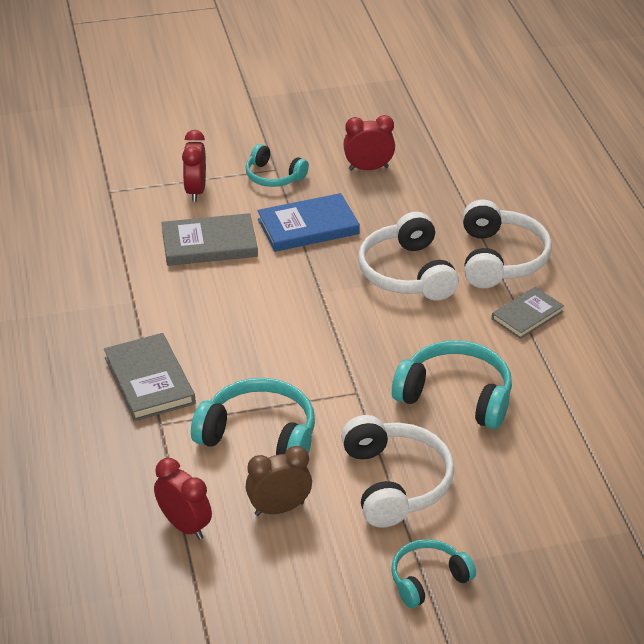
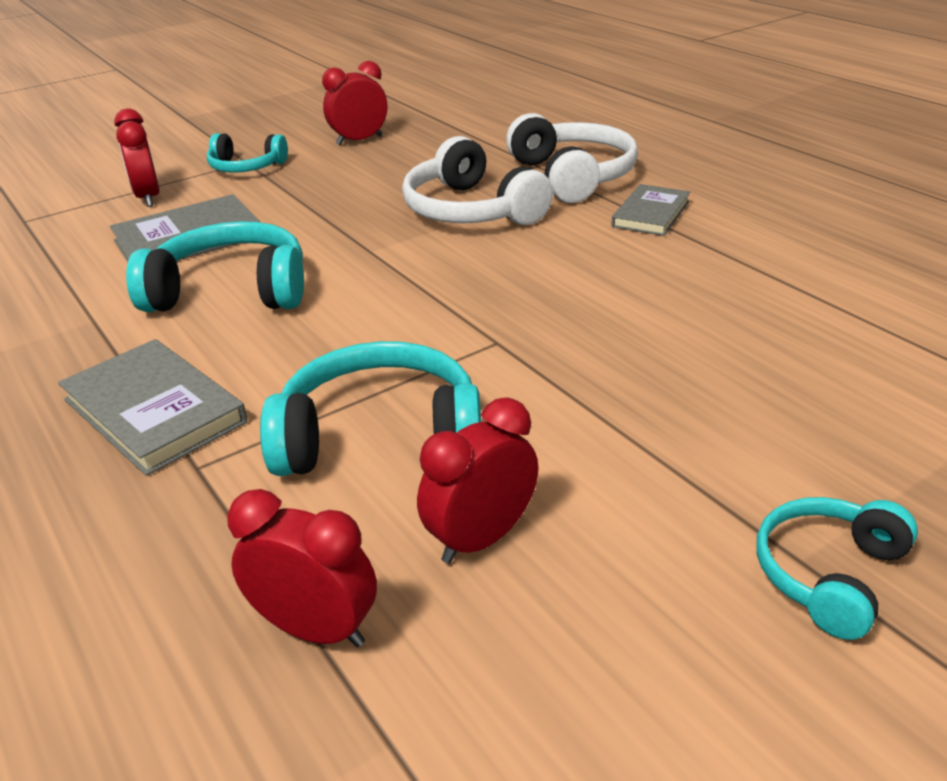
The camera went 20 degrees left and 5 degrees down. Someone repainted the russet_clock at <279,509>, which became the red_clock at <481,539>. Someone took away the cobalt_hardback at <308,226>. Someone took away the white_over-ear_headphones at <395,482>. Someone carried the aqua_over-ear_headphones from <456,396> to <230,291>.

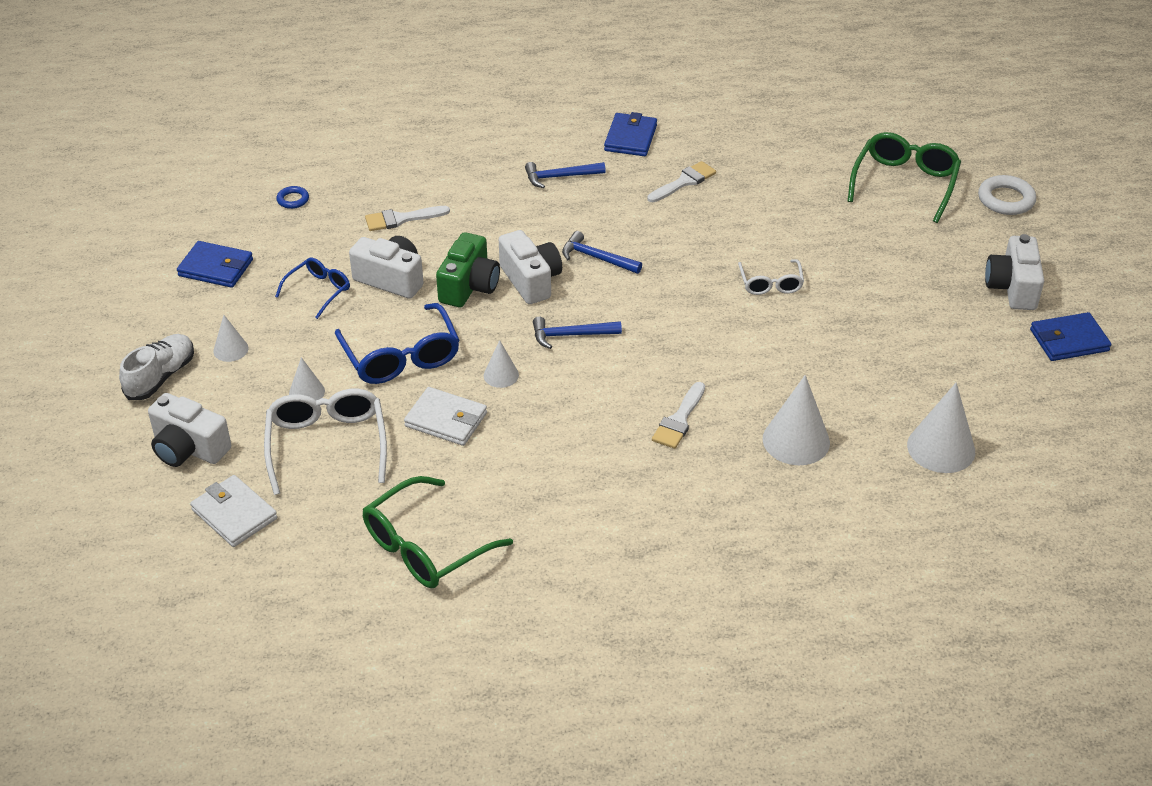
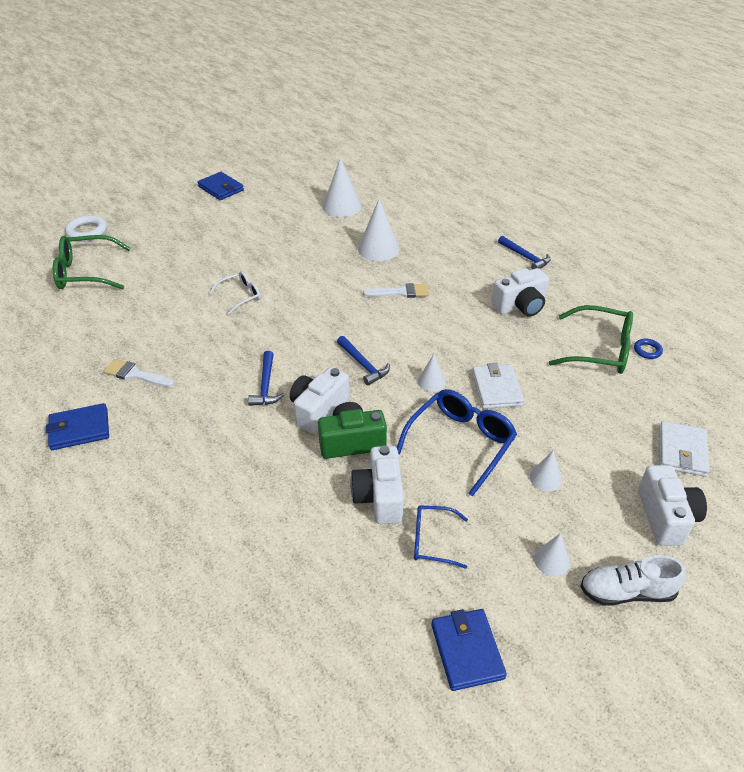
The camera went 120 degrees left and 0 degrees up. Someone took away the white_glasses at <327,444>. Someone carried the cobalt_ring from <293,200> to <647,350>. Someone took away the white_paint_brush at <401,219>. Someone carried the cobalt_carpenter's_hammer from <560,177> to <525,257>. Someone carried the white_camera from <1012,288> to <520,306>.

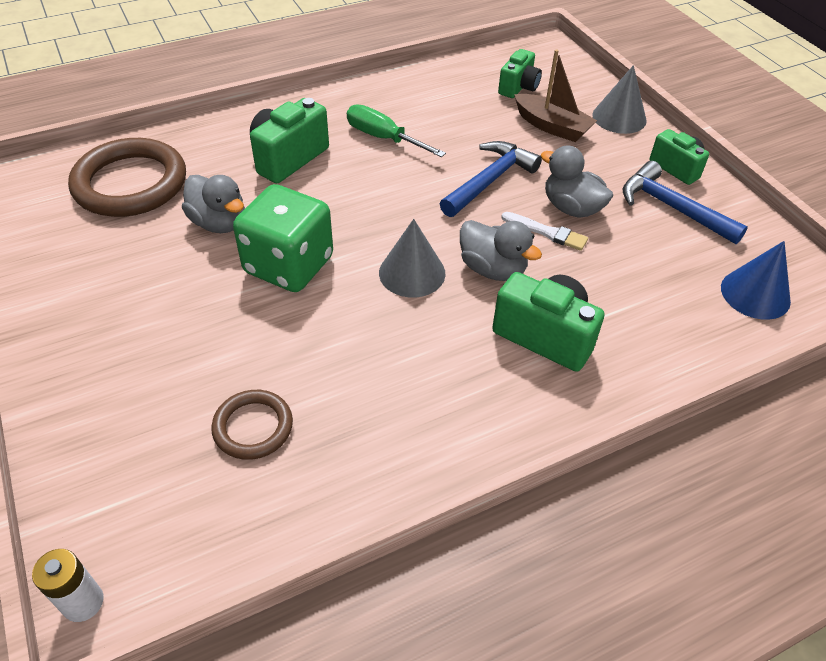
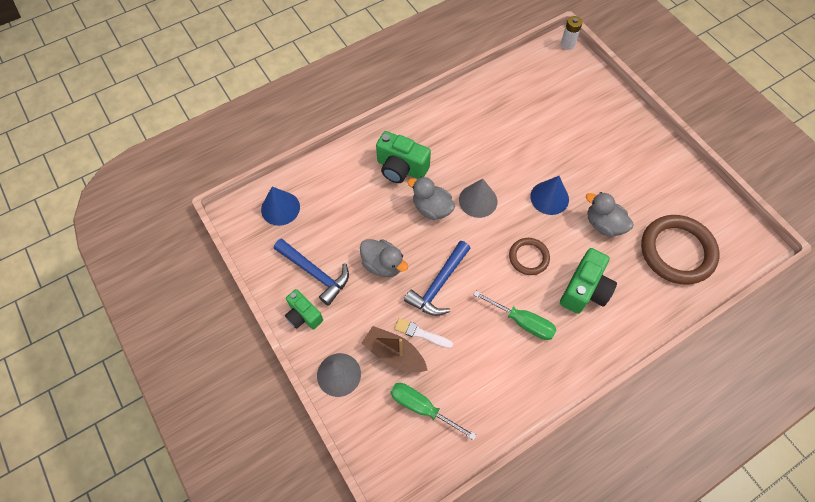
The camera went 175 degrees right and 15 degrees up. Someone carried the russet_ring from <253,427> to <528,257>. Someone swapped the leaf-green_game_die at <289,265> for the cobalt_cone at <549,198>. Someone swapped the leaf-green_camera at <518,87> for the leaf-green_flat_screwdriver at <422,408>. Someone carried the white_paint_brush from <547,232> to <421,333>.

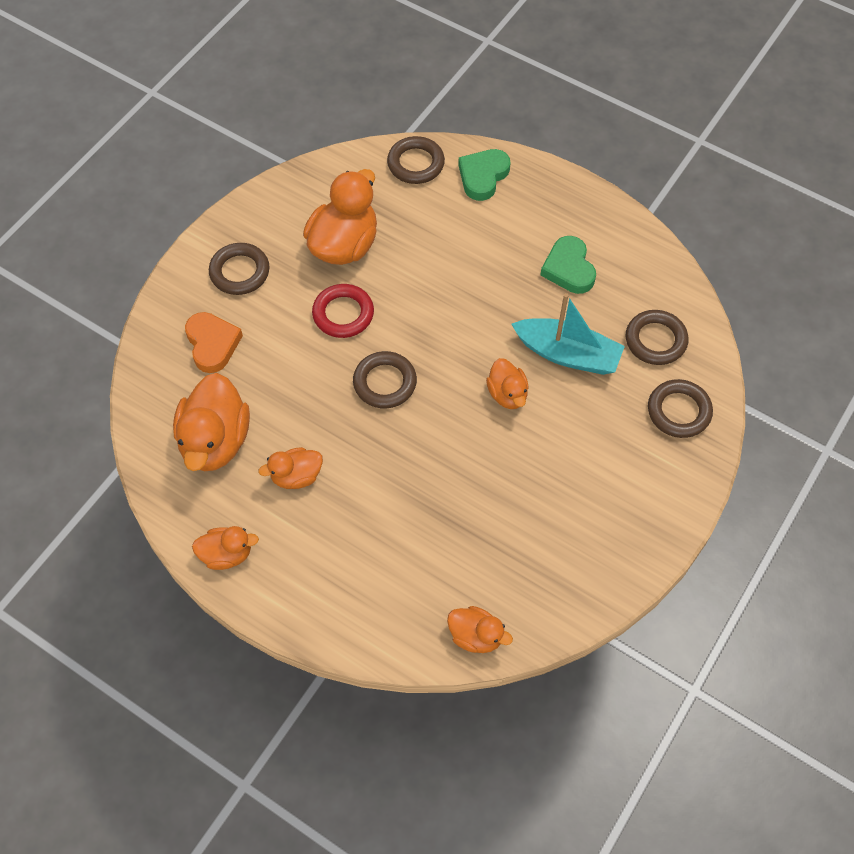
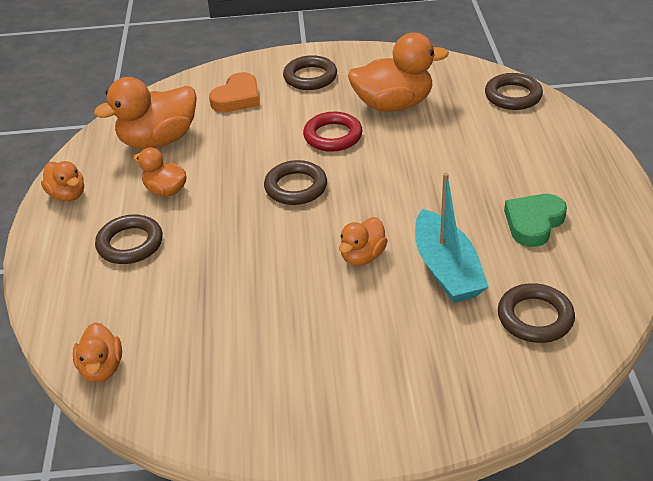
The camera went 55 degrees right and 20 degrees down. Someone took away the leaf-green_heart_shape at <483,176>. Someone carried the russet_ring from <679,411> to <130,244>.

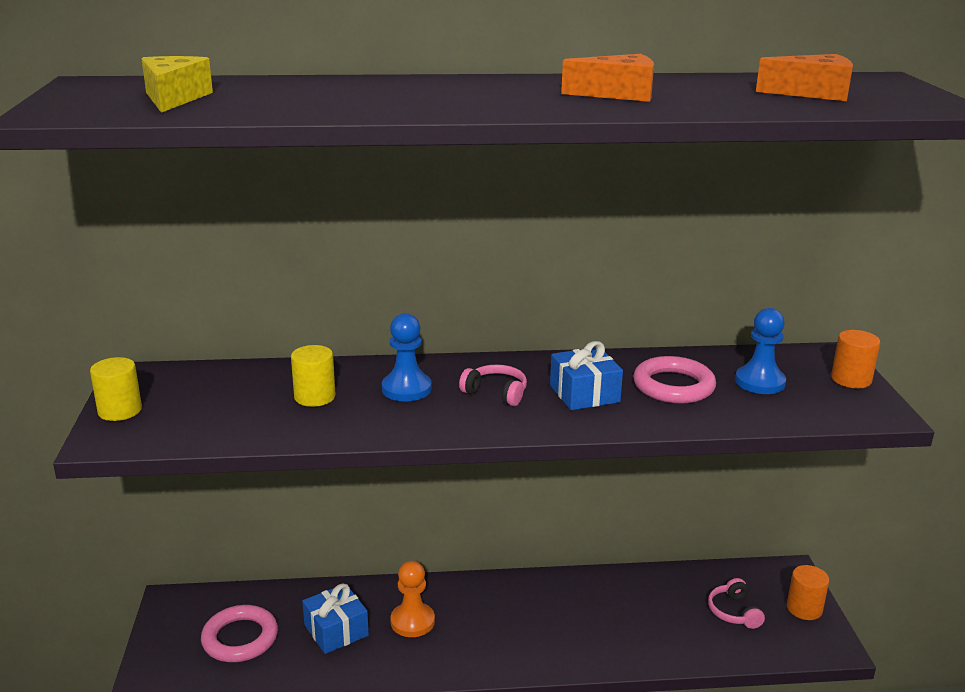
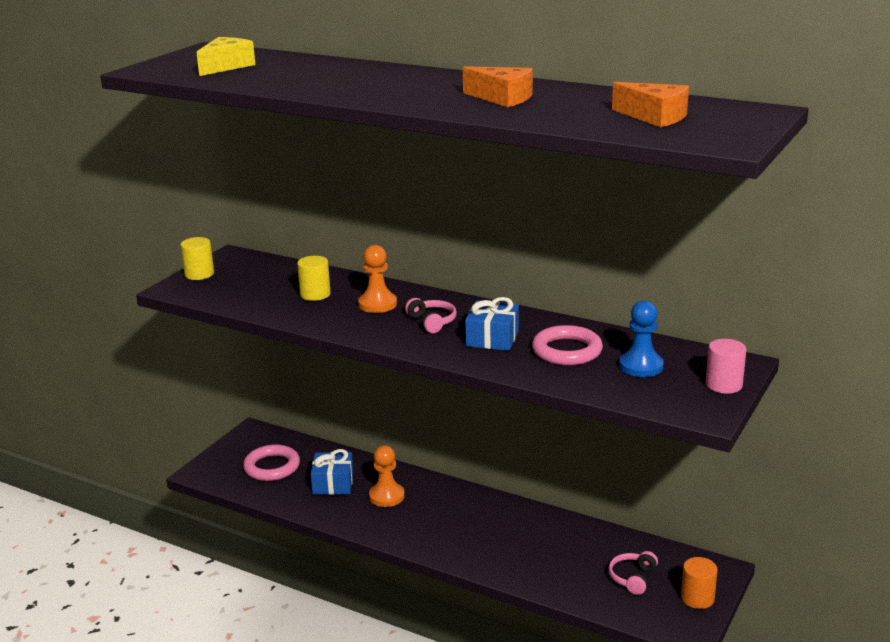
The camera went 35 degrees right and 0 degrees up. Someone repainted the cobalt_game_pawn at <406,389>, which became the orange-coloured_game_pawn at <377,304>. Someone repainted the orange-coloured_cylinder at <851,379>, which became the rose-pink_cylinder at <724,385>.

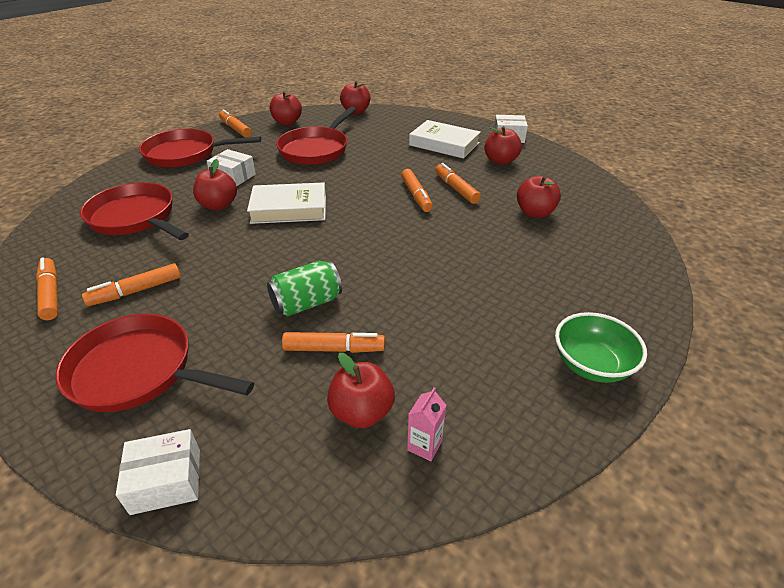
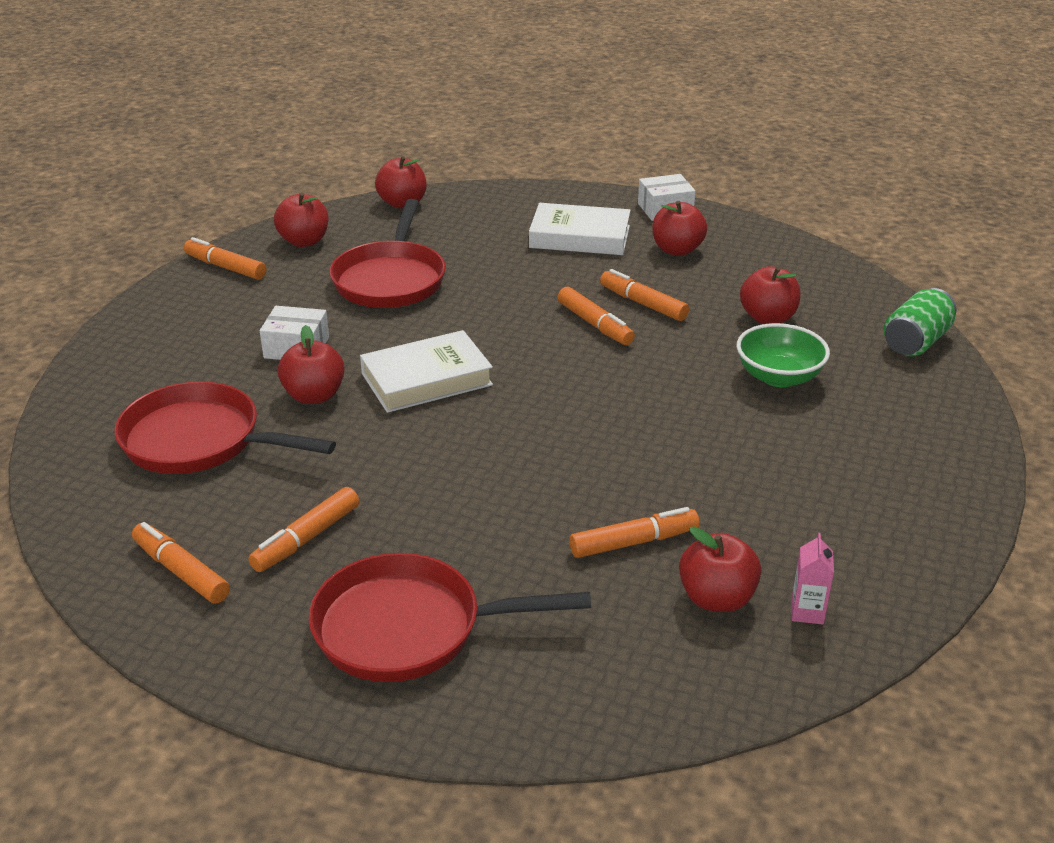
The camera went 20 degrees left and 5 degrees down. Someone took away the white_parcel at <166,481>. Someone took away the red_skillet at <185,154>. Someone carried the leaf-green_can from <306,303> to <915,342>. Someone carried the leaf-green_bowl from <591,364> to <778,377>.

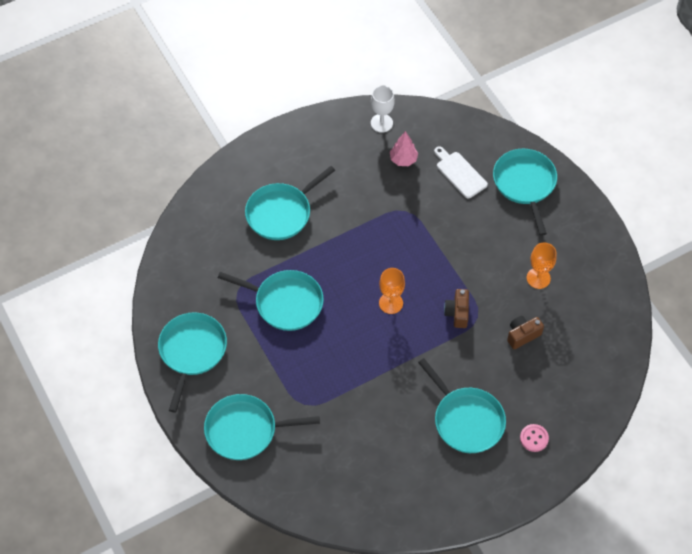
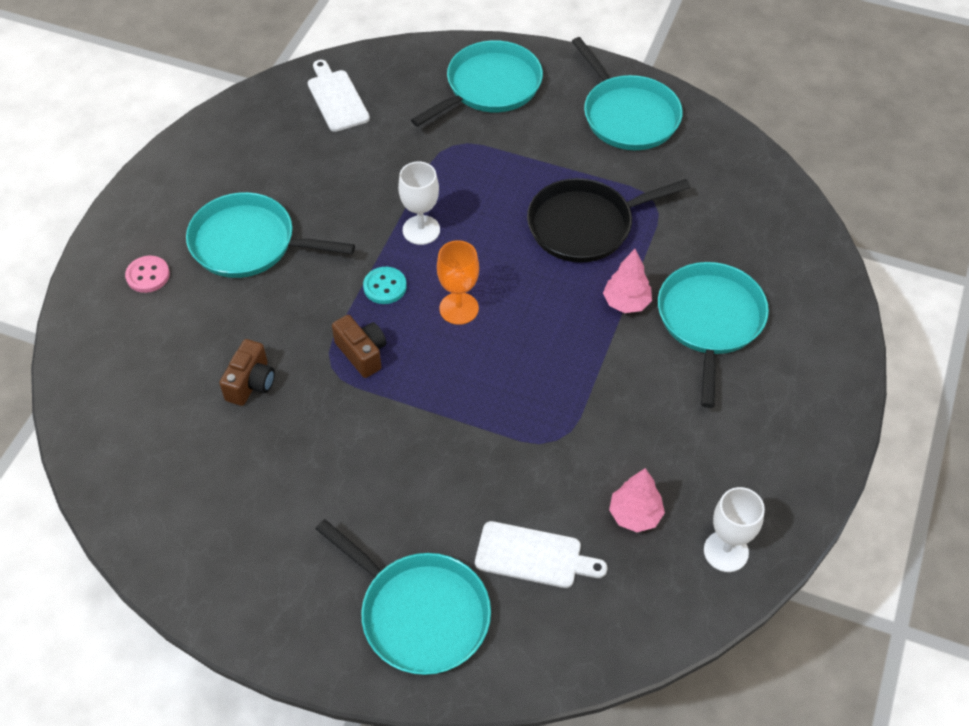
The camera went 140 degrees right and 5 degrees down. Someone repainted the aqua_skillet at <285,302>, which became the ebony_skillet at <585,225>. Someone took away the orange-coloured_goblet at <538,278>. Someone put down the white_bread_board at <337,98>. Someone put down the aqua_button at <385,286>. Someone put down the white_goblet at <421,230>. Someone put down the rose-pink_toy_tree at <626,302>.

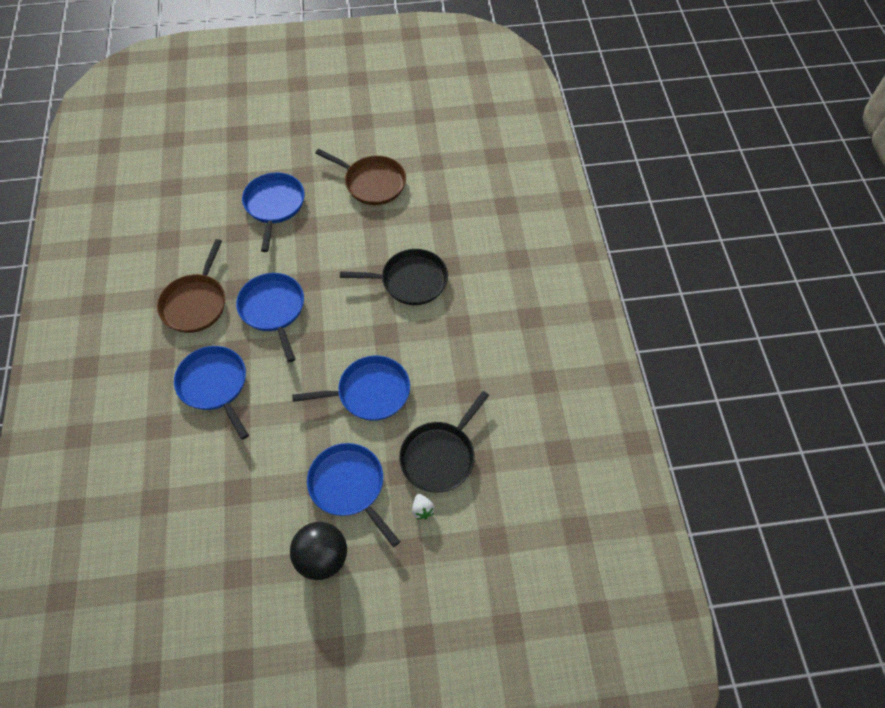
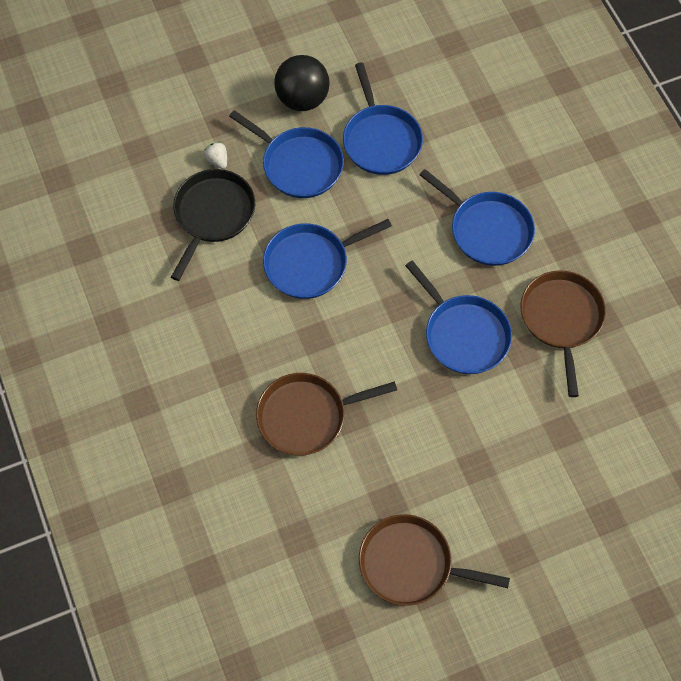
The camera went 165 degrees right and 5 degrees up. Someone carried the cobalt_skillet from <274,205> to <381,140>. Someone repainted the ebony_skillet at <410,281>, which became the russet_skillet at <306,416>.

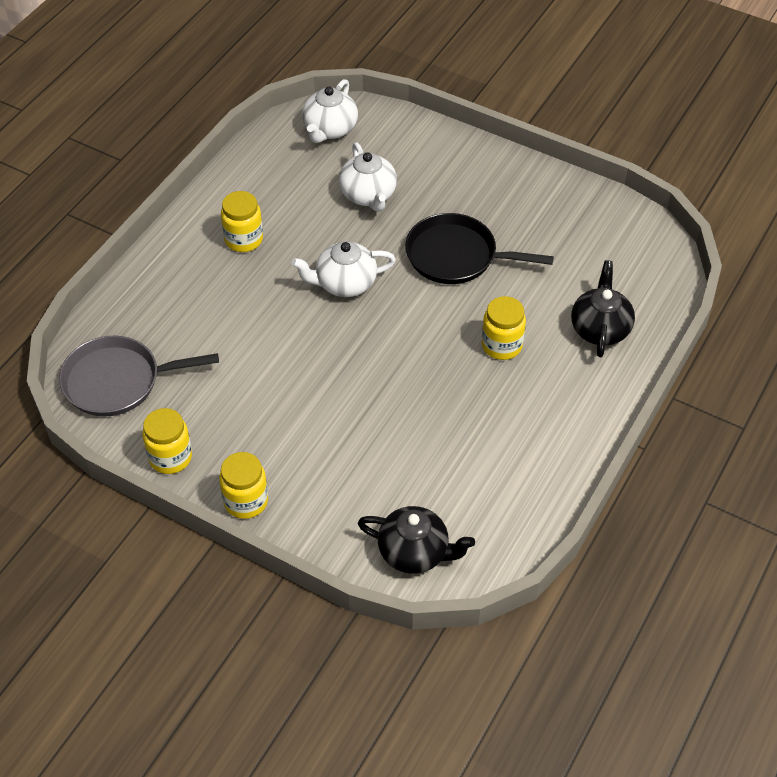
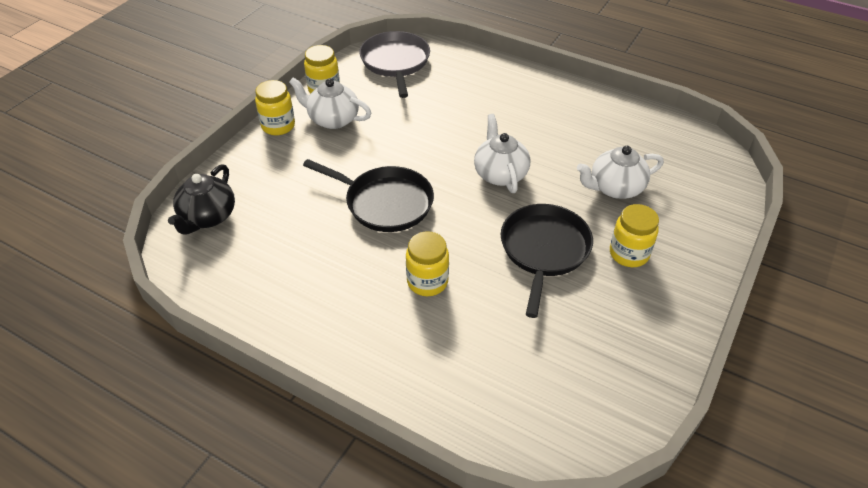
The camera went 90 degrees right and 5 degrees down. Someone carried the yellow_jar from <243,239> to <629,254>. Someone carried the white_teapot from <330,129> to <333,119>. Someone took away the ebony_teapot at <600,328>. Someone put down the ebony_skillet at <385,203>.

